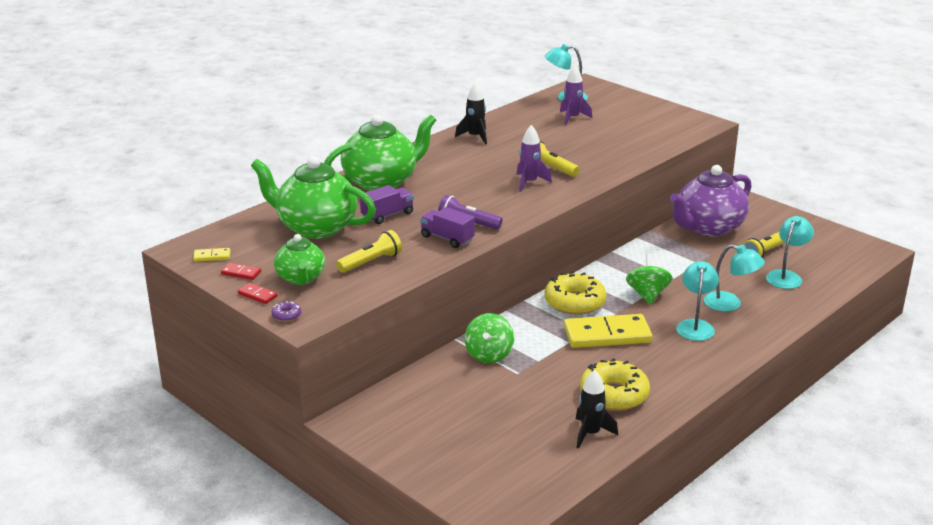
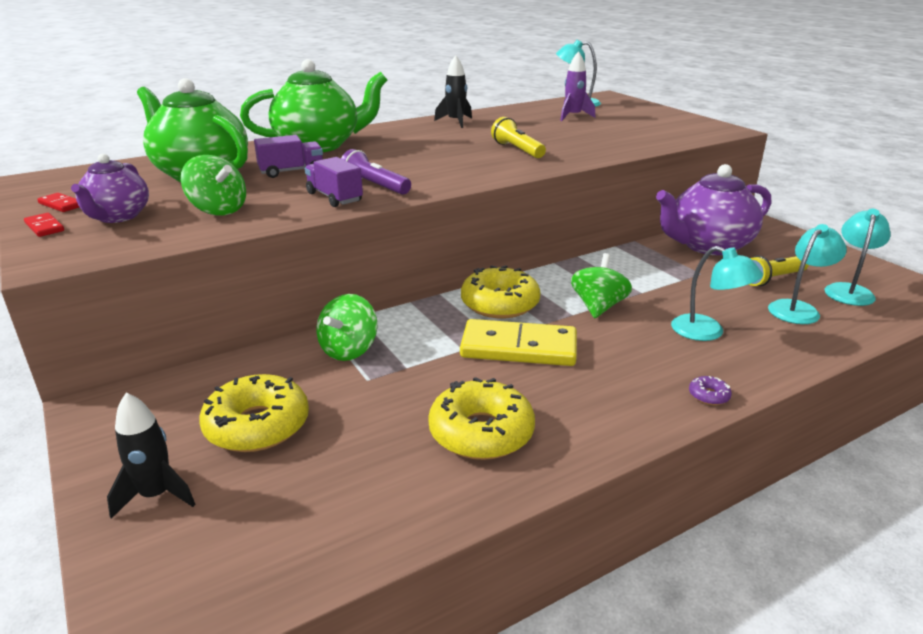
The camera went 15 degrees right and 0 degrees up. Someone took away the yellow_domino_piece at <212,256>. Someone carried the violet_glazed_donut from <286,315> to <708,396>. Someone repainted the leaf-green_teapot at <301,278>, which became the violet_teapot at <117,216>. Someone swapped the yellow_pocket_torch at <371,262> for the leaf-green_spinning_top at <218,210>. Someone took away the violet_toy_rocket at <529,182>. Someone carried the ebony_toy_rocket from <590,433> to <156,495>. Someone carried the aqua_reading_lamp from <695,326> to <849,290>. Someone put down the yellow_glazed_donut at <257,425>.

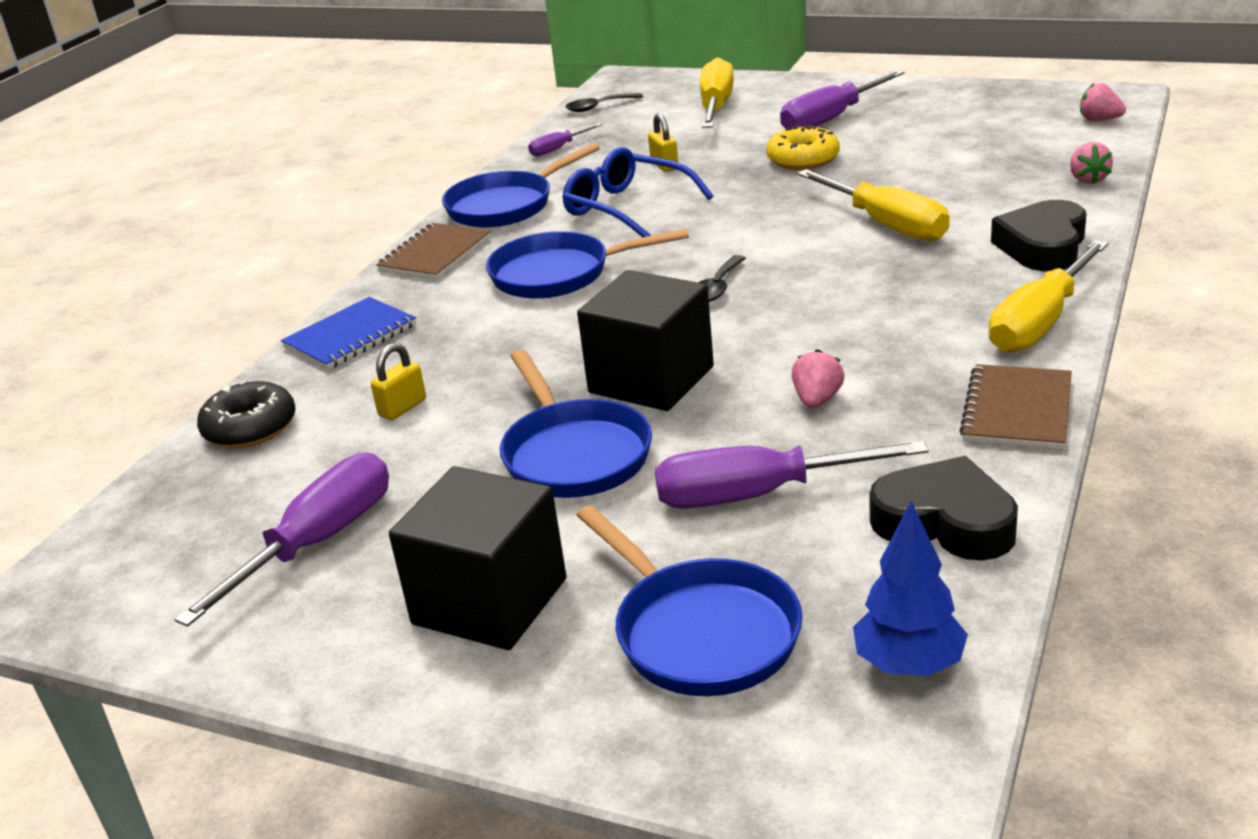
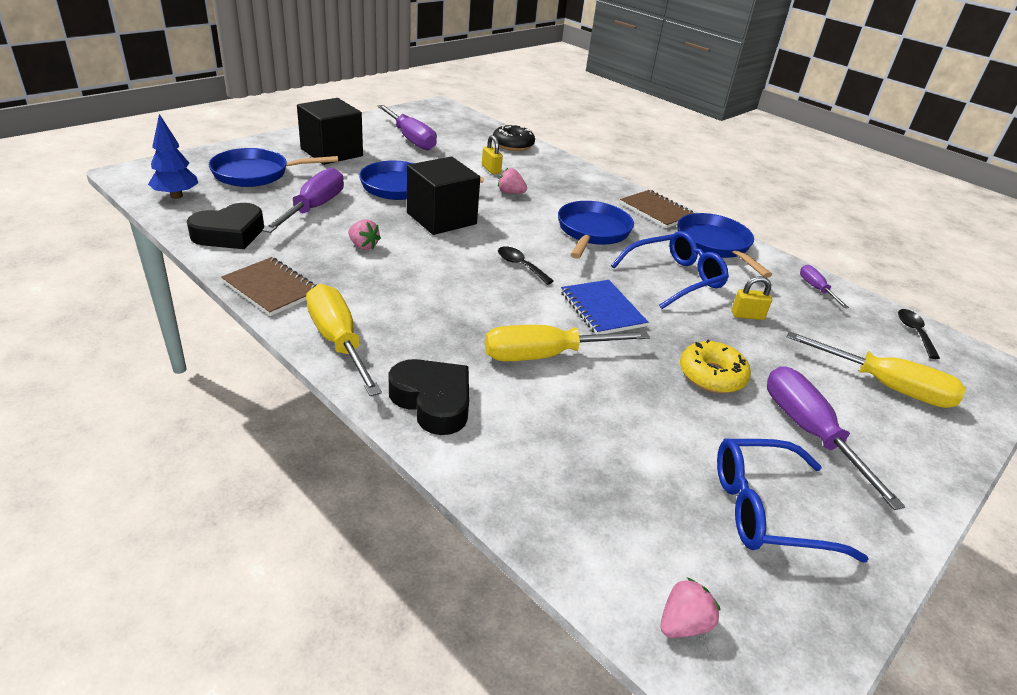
The camera went 105 degrees right and 5 degrees up. Someone carried the cobalt_notepad from <351,337> to <602,309>. Someone carried the rose-pink_berry from <1088,180> to <510,193>. Someone put down the cobalt_glasses at <767,510>.

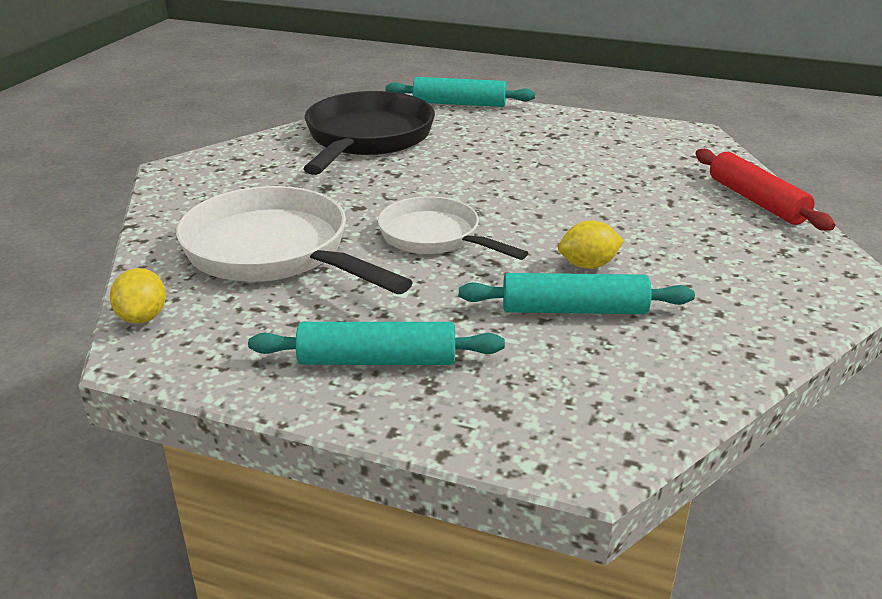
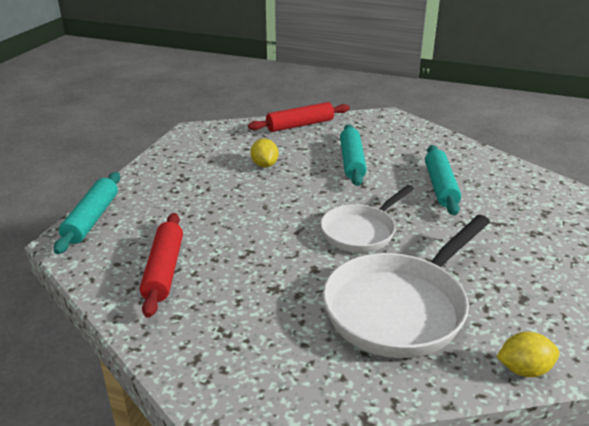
The camera went 90 degrees left and 0 degrees up. Someone carried the aqua_pastry_roller from <377,360> to <352,161>. Someone swapped the ebony_skillet at <367,138> for the red_pastry_roller at <164,270>. Someone carried the yellow_lemon from <588,265> to <264,165>.

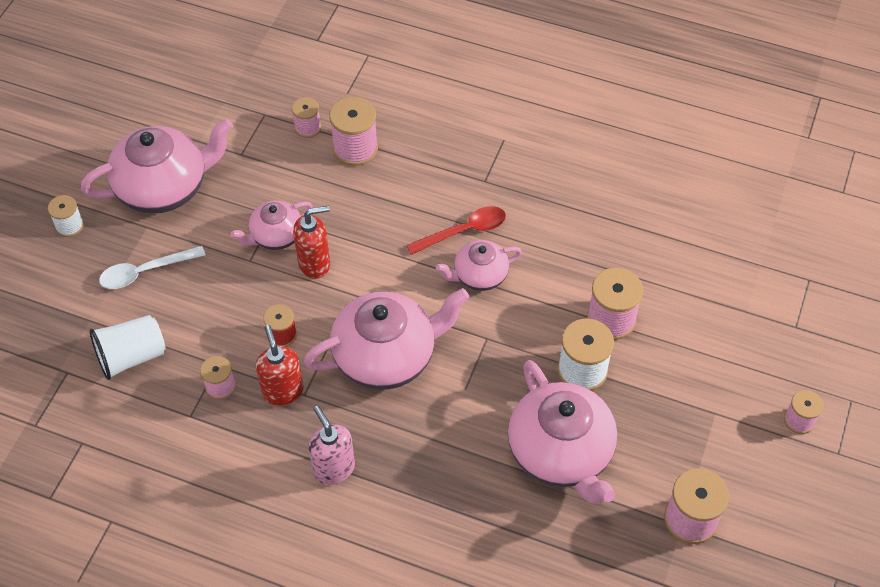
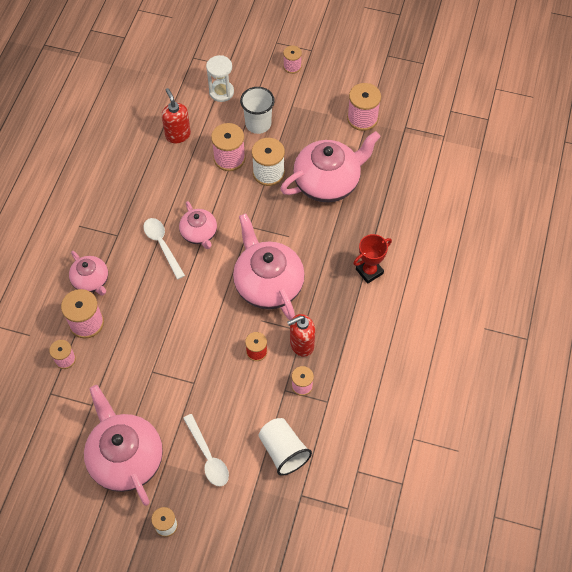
The camera went 95 degrees left and 5 degrees up. Someone carried the rose-pink_teapot from <276,236> to <91,281>. Someone carried the red_soap_pump from <314,263> to <178,135>. Someone took away the rose-pink_soap_pump at <334,468>. Someone repainted the red_teaspoon at <464,231>, which became the white_teaspoon at <162,245>. Someone put down the white_hourglass at <221,92>. Someone put down the white_cup at <258,124>. Someone put down the red_prize_cup at <369,271>.

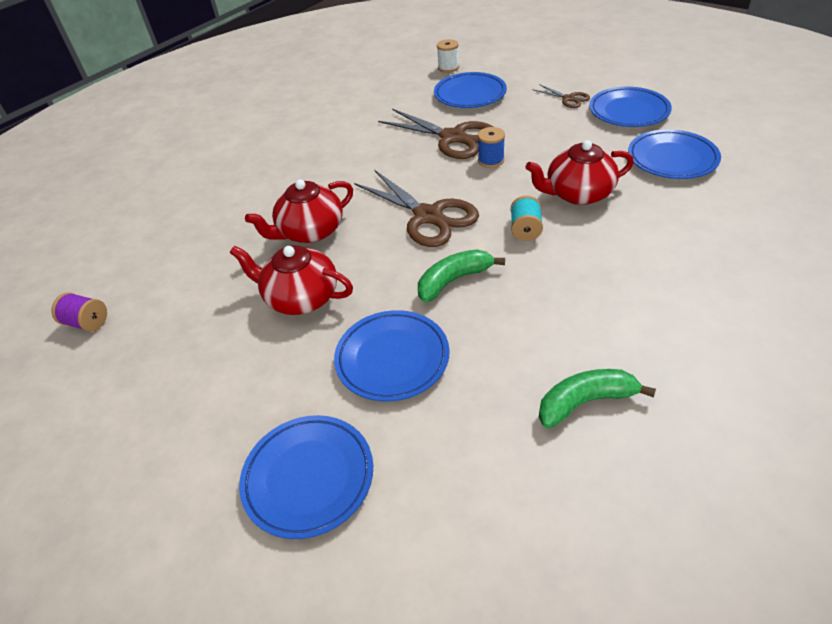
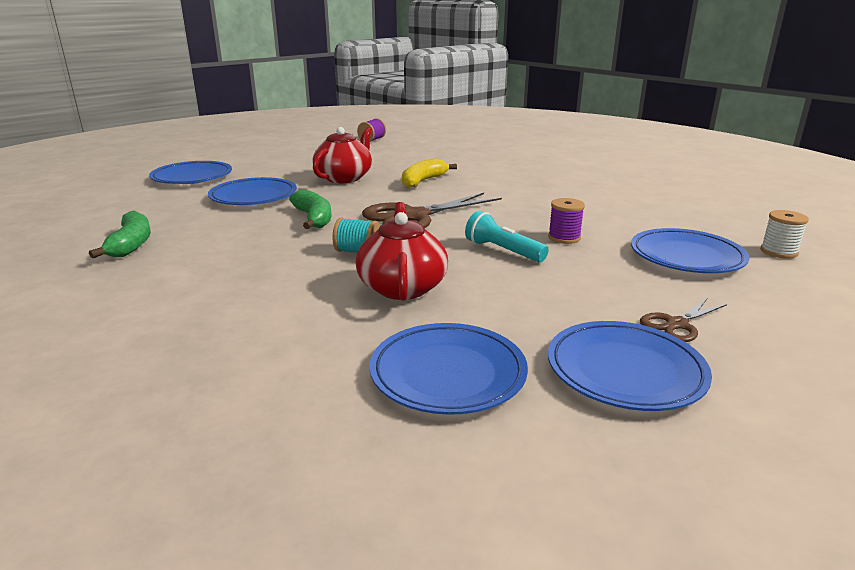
The camera went 95 degrees right and 20 degrees down. Someone swapped the red_teapot at <310,231> for the yellow_banana at <423,181>. Someone swapped the russet_pair_of_scissors at <453,138> for the violet_spool at <564,238>. Someone swapped the cobalt_spool at <491,160> for the aqua_pocket_torch at <503,251>.

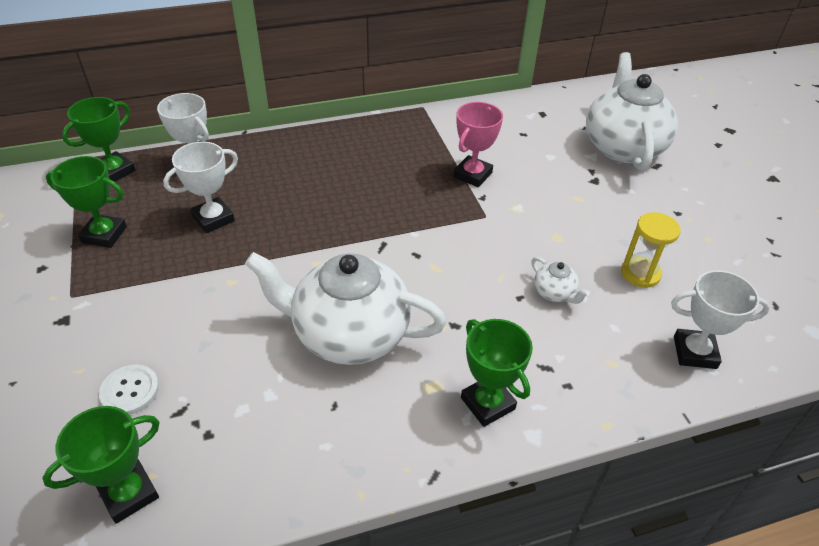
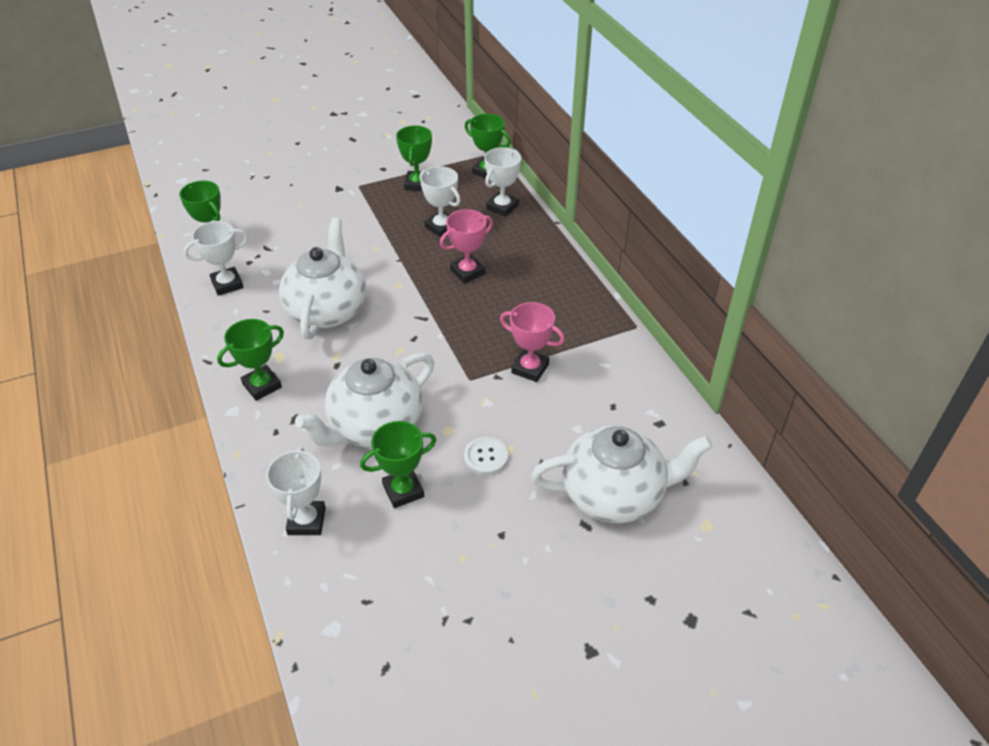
The camera went 85 degrees right and 0 degrees up. Someone carried the white_button from <130,391> to <486,457>. Someone scaled the white_teapot at <554,293> by 2.48. Someone swapped the yellow_hourglass at <640,273> for the leaf-green_prize_cup at <403,491>. Someone put down the white_prize_cup at <227,284>. Someone put down the rose-pink_prize_cup at <467,272>.

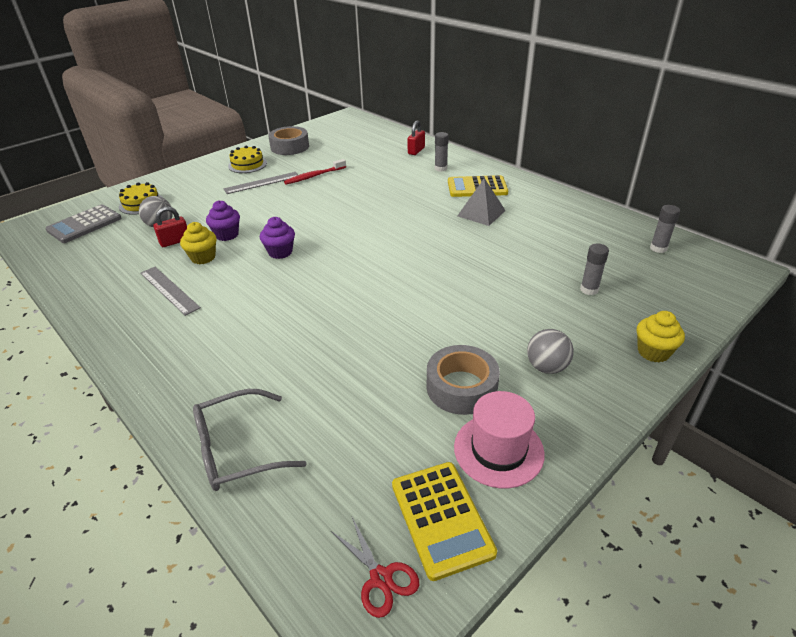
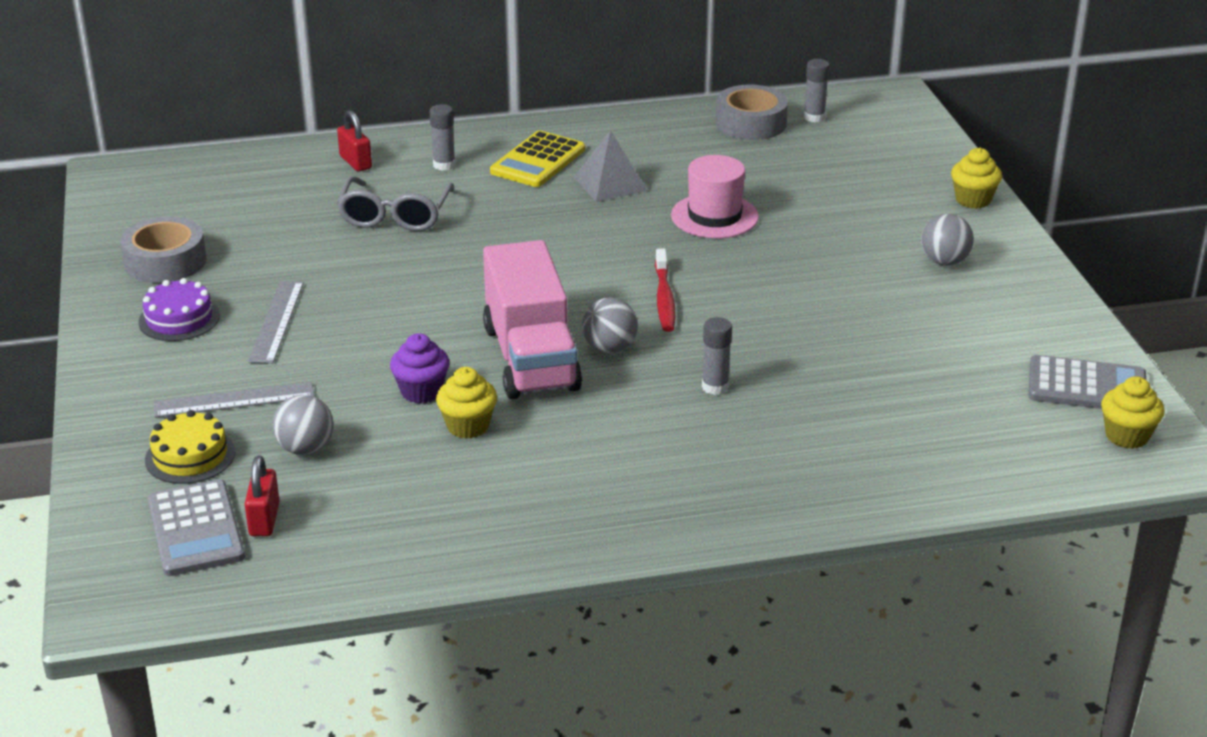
The camera went 60 degrees left and 5 degrees down. Someone carried the gray_ruler from <169,290> to <234,400>. Someone carried the red_lock from <175,241> to <264,519>. Someone carried the gray_glasses from <238,449> to <395,215>. Someone repainted the yellow_layer_cake at <247,164>, which became the violet_layer_cake at <179,319>. Someone swapped the violet_muffin at <280,252> for the rose-pink_lorry at <530,358>. Someone carried the red_dental_brush from <314,176> to <664,298>. Someone swapped the red_pair_of_scissors at <381,578> for the yellow_muffin at <1126,436>. Someone repainted the yellow_calculator at <441,518>, which became the gray_calculator at <1087,386>. Someone carried the gray_tape from <461,387> to <750,123>. Someone carried the rose-pink_tall_hat from <498,450> to <714,216>. Someone carried the gray_glue from <589,289> to <715,387>. Someone put down the gray_sphere at <609,348>.

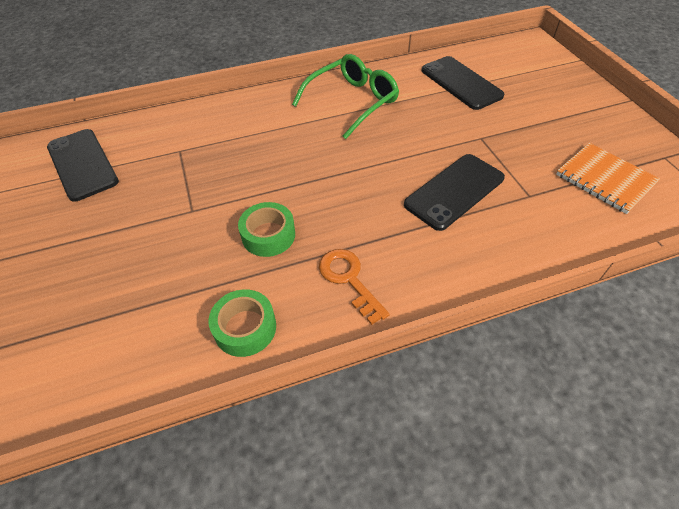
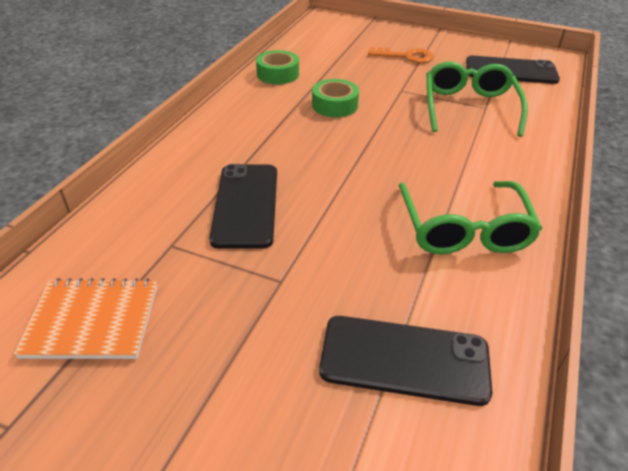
The camera went 130 degrees right and 10 degrees down. Someone carried the orange-coloured_door_key from <349,280> to <406,56>. Someone put down the leaf-green_glasses at <469,108>.

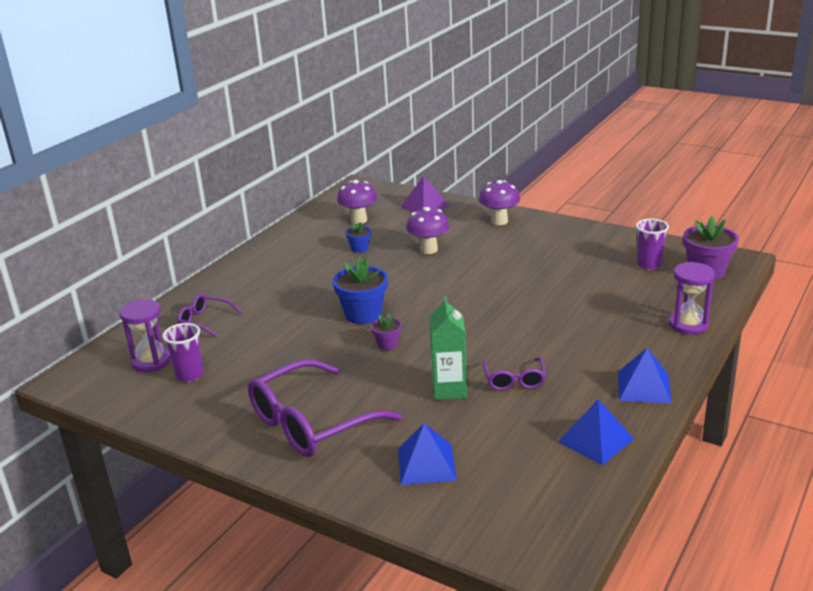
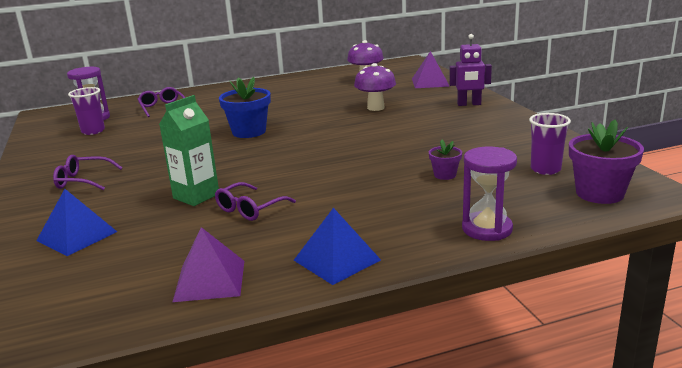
The camera went 40 degrees right and 5 degrees down. Someone scaled the violet_glasses at <311,423> by 0.49. Someone took away the cobalt_plant_pot at <359,248>. Someone carried the violet_plant_pot from <387,344> to <445,175>. Someone swapped the violet_mushroom at <499,221> for the violet_robot_figure at <469,104>. Someone repainted the cobalt_pyramid at <596,440>, which became the violet_pyramid at <210,280>.

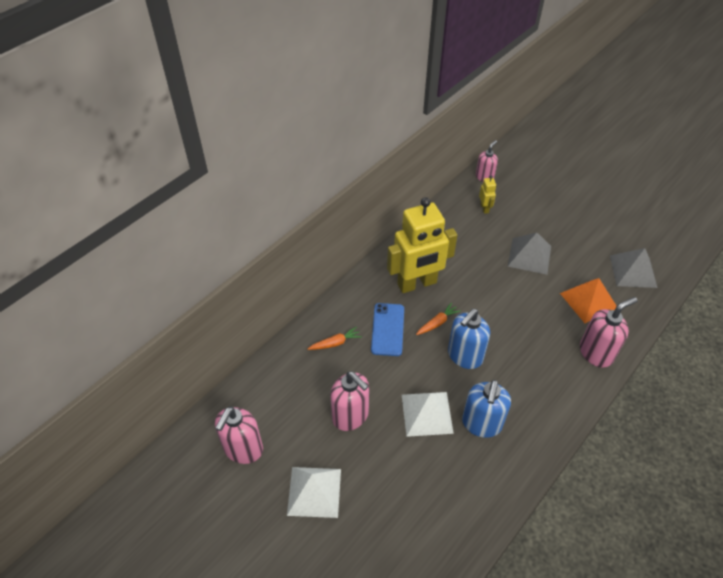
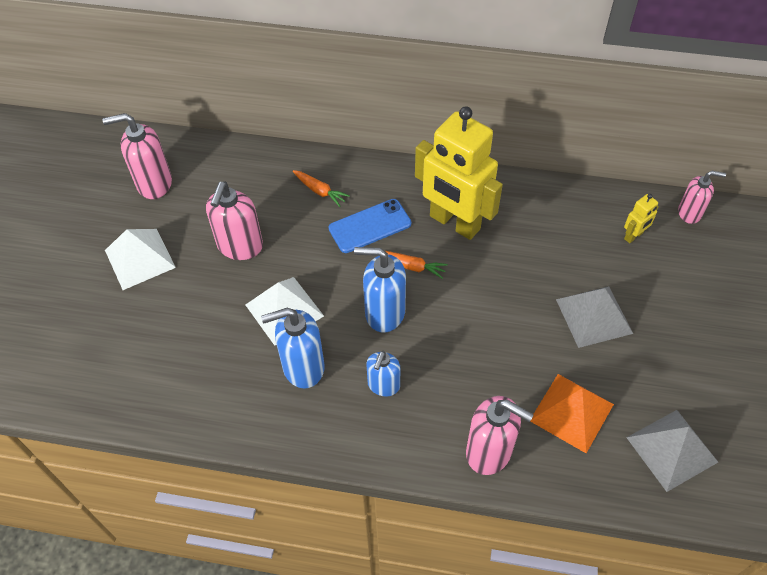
The camera went 60 degrees right and 5 degrees up. Someone put down the cobalt_soap_pump at <383,385>.

